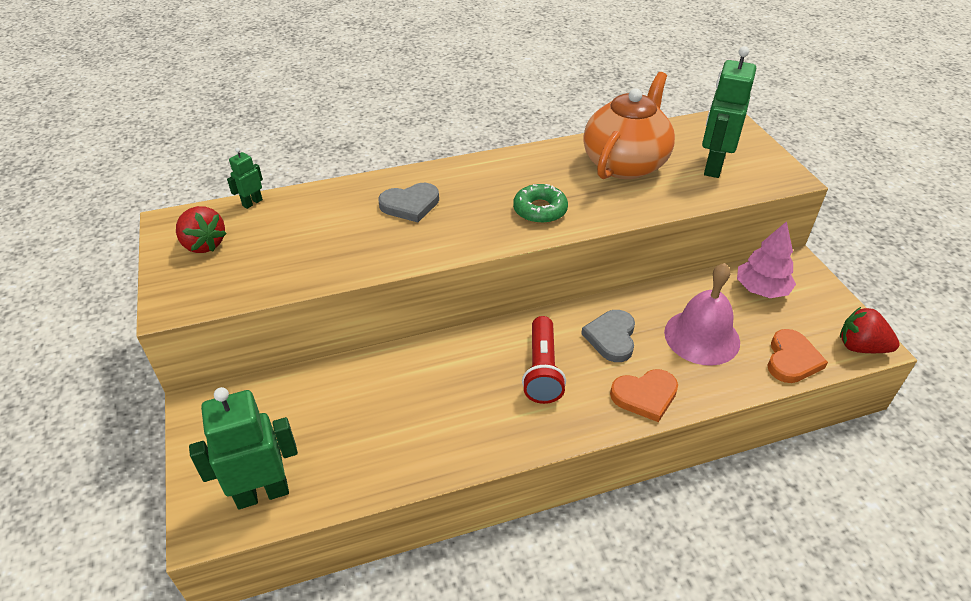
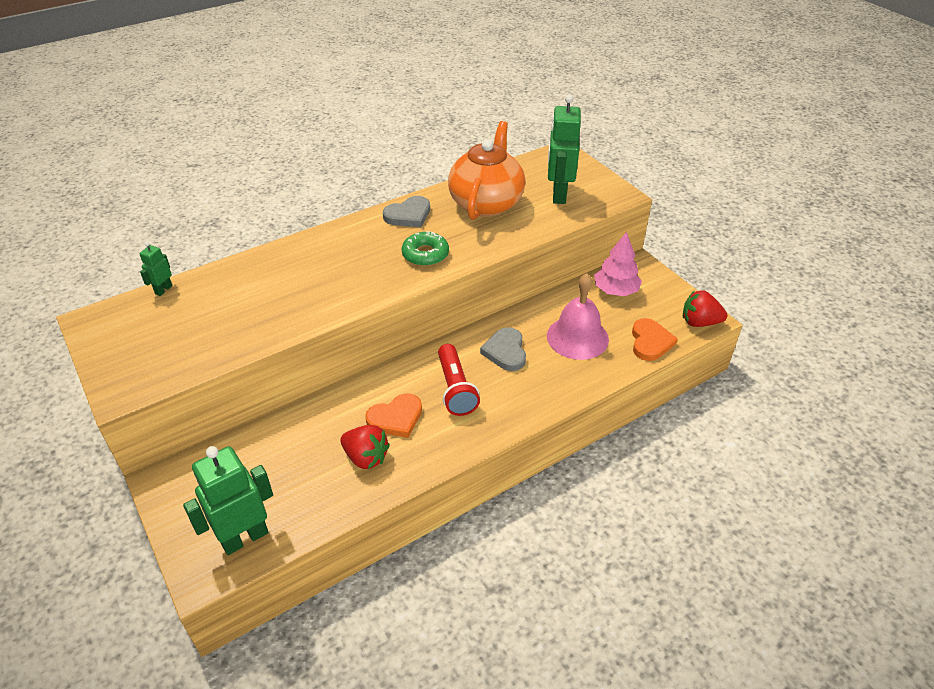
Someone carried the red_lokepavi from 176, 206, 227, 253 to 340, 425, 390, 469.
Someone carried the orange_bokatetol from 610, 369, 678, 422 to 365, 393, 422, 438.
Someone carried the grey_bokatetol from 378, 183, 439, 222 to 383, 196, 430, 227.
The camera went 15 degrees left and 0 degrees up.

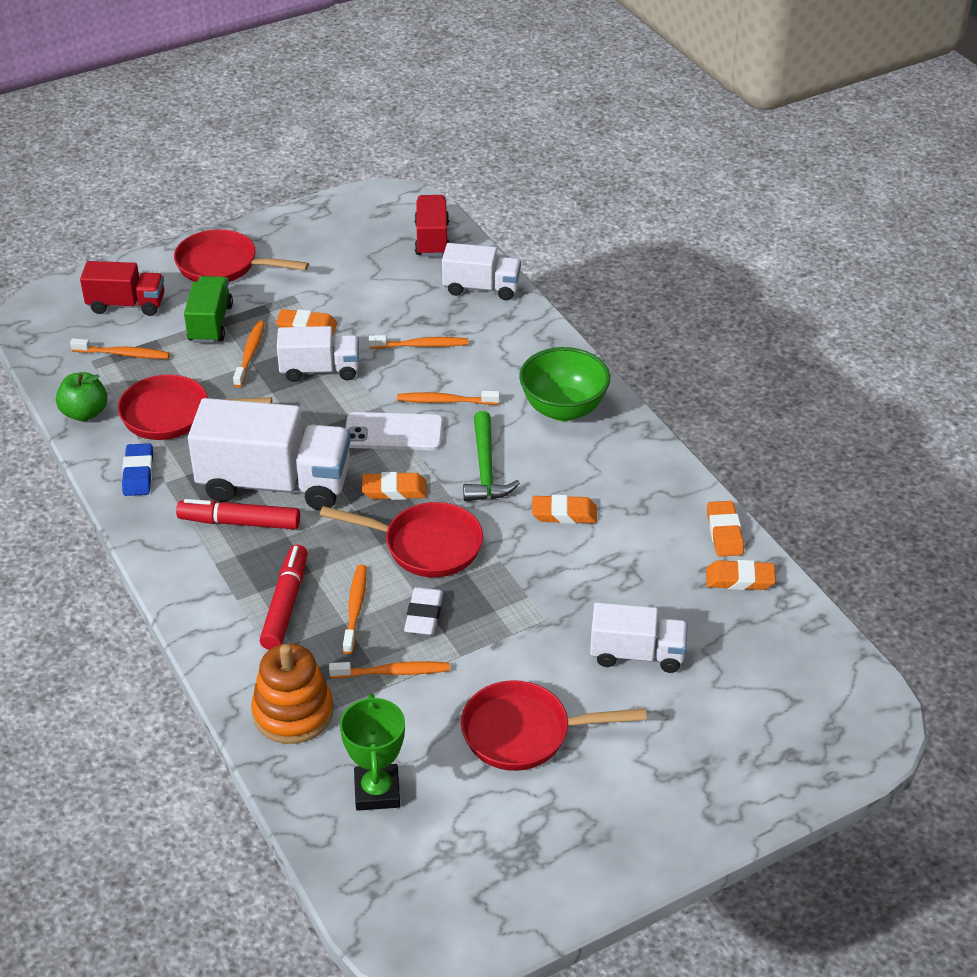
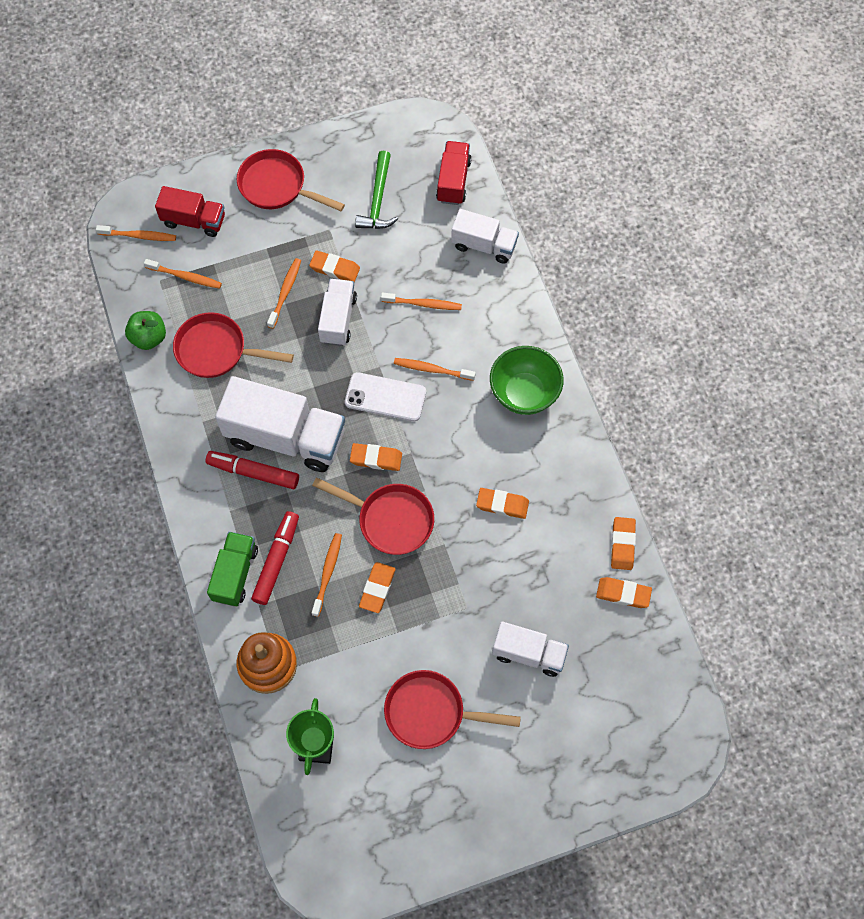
Someone carried the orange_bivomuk from 329, 661, 450, 678 to 96, 225, 176, 241.
Someone carried the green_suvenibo from 184, 276, 233, 343 to 207, 532, 258, 606.
Someone rotated the white_suvenibo at 277, 326, 359, 382 by 90 degrees counterclockwise.
Someone carried the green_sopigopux from 463, 411, 520, 501 to 355, 151, 398, 229.
Someone repainted the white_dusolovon at 404, 587, 443, 635, which became the orange_dusolovon at 359, 562, 396, 613.
Someone took away the blue_dusolovon at 122, 443, 153, 496.
The camera went 10 degrees right and 25 degrees up.

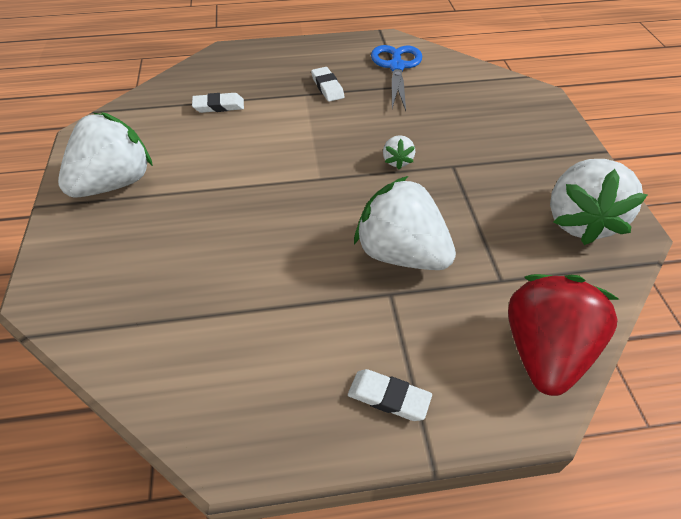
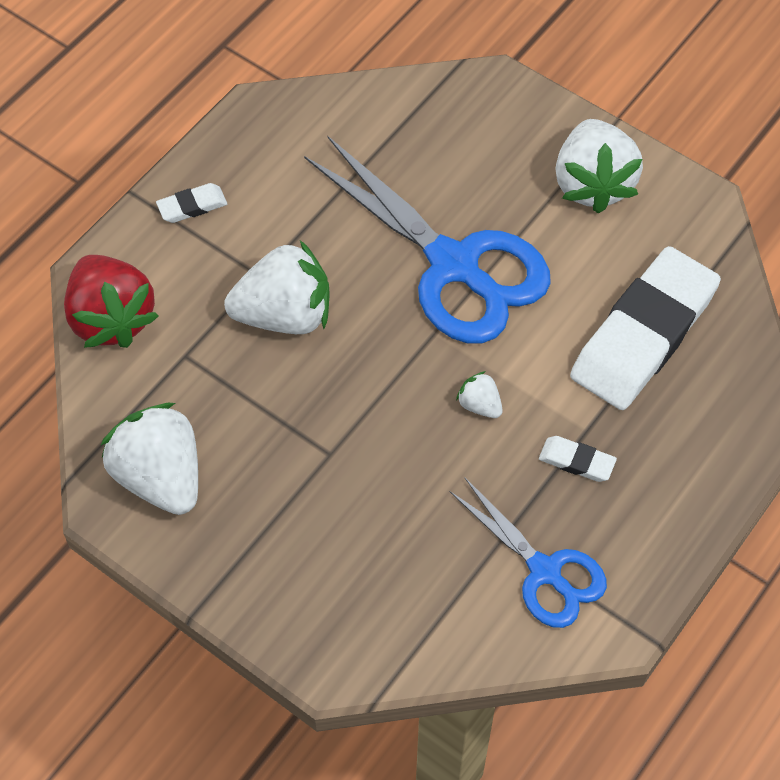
Someone put down the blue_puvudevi at 304, 135, 551, 343.
Someone carried the white_lokepavi from 383, 135, 415, 170 to 456, 371, 503, 418.
Someone scaled the white_dusolovon at 192, 93, 244, 113 by 2.49.
The camera went 135 degrees right and 10 degrees up.

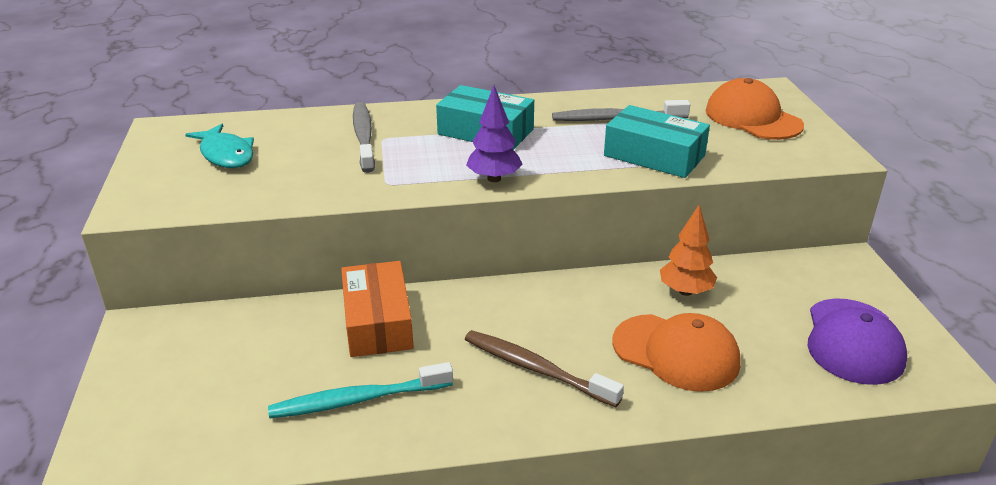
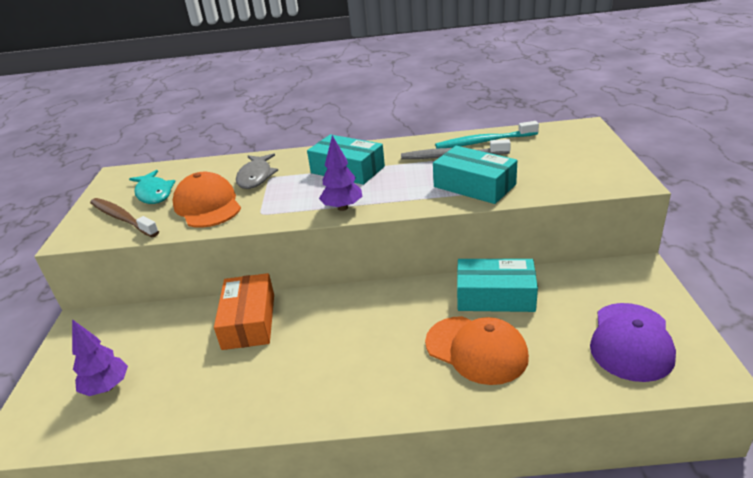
Someone put down the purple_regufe at 72, 319, 128, 396.
Someone carried the brown_bivomuk from 465, 330, 624, 407 to 90, 198, 159, 237.
Someone carried the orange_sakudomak from 705, 78, 804, 140 to 172, 172, 241, 228.
Someone swapped the grey_bivomuk at 353, 102, 375, 173 for the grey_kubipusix at 236, 153, 278, 189.
Someone carried the turquoise_bivomuk from 268, 362, 453, 418 to 435, 121, 539, 149.
Someone swapped the orange_regufe at 660, 205, 717, 296 for the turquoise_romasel at 457, 259, 538, 312.
The camera went 10 degrees right and 0 degrees up.

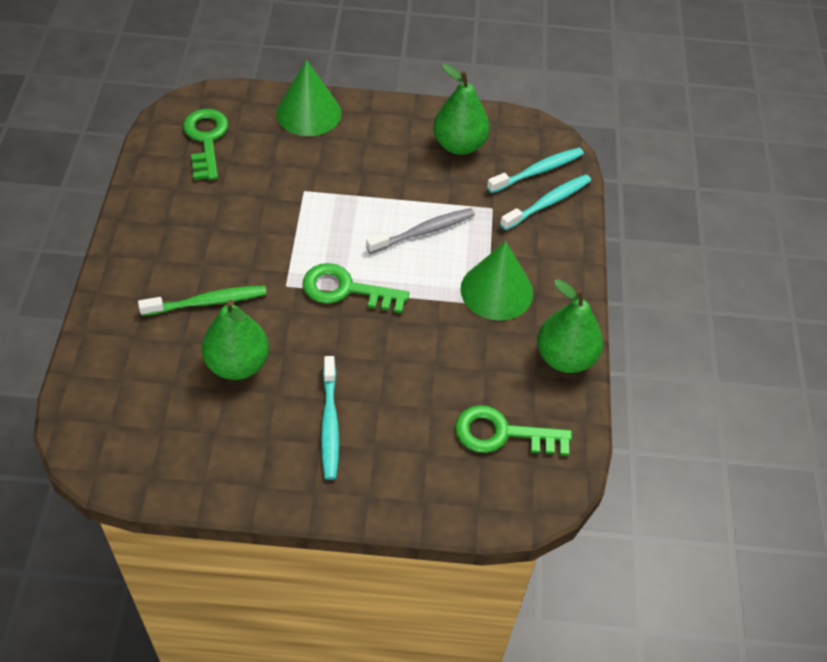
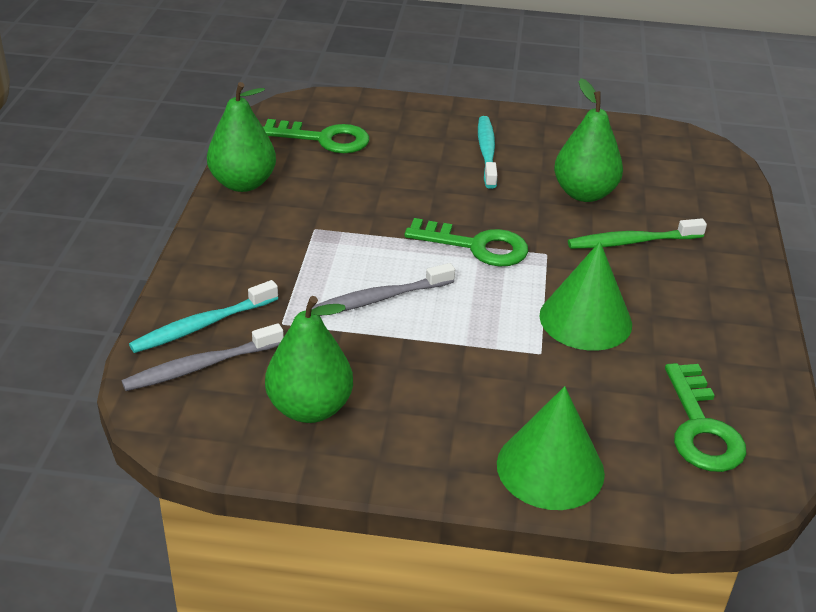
Someone repainted the turquoise_bivomuk at 487, 148, 584, 193, which became the grey_bivomuk at 122, 323, 284, 391.
Someone carried the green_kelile from 460, 241, 533, 321 to 539, 242, 632, 351.
The camera went 175 degrees left and 15 degrees down.

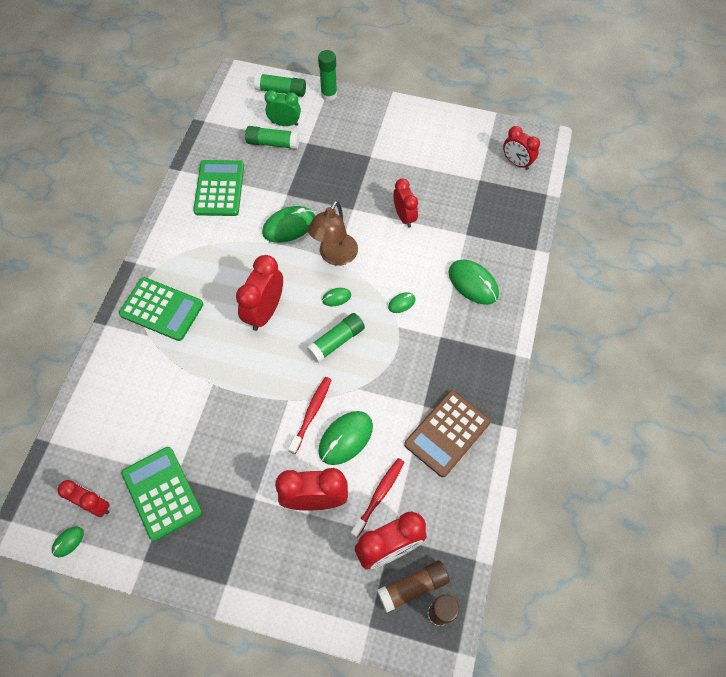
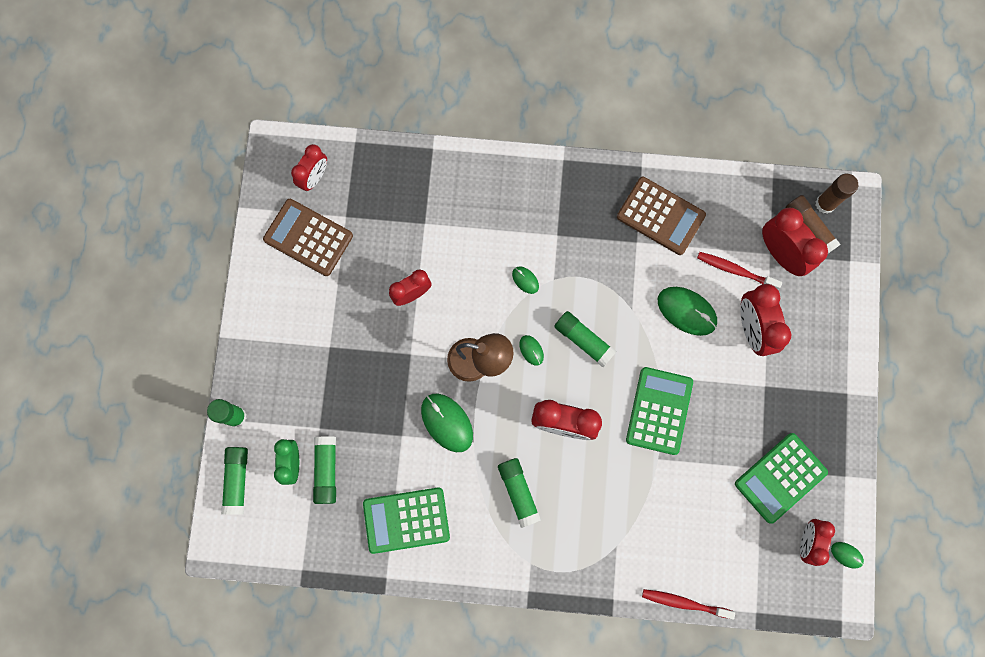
Someone put down the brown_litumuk at 263, 199, 353, 276.
Someone put down the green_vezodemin at 498, 458, 541, 528.
Someone carried the green_litumuk from 119, 277, 203, 341 to 626, 367, 693, 455.
Someone carried the red_bivomuk from 288, 377, 331, 454 to 642, 589, 735, 620.
Someone took away the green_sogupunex at 449, 260, 499, 305.
The camera went 100 degrees left and 15 degrees up.

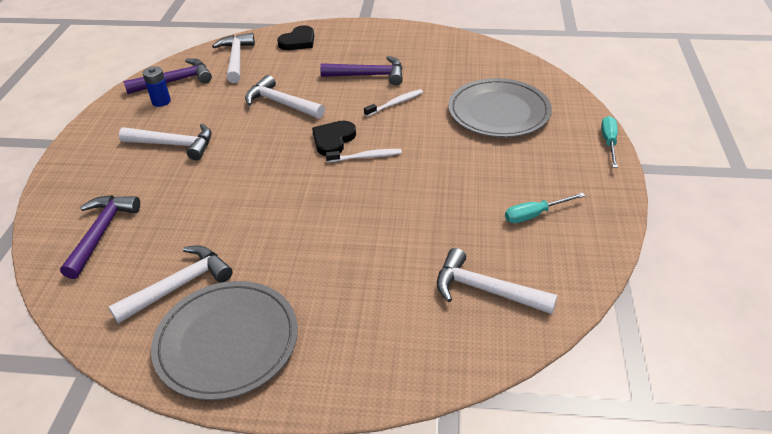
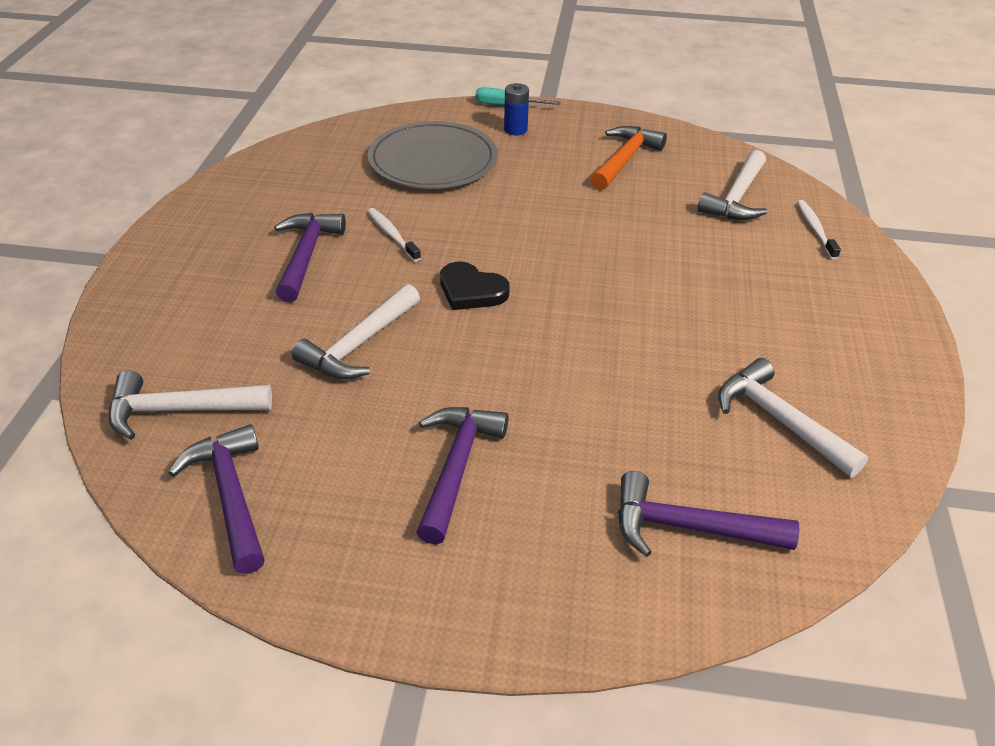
Someone repainted the white_sopigopux at 119, 123, 212, 160, which became the purple_sopigopux at 416, 407, 509, 545.
Someone carried the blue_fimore from 143, 66, 171, 107 to 504, 83, 529, 135.
Someone swapped the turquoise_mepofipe at 505, 193, 585, 223 for the orange_sopigopux at 590, 126, 667, 190.
Someone carried the white_bivomuk from 326, 149, 402, 162 to 797, 200, 841, 260.
Someone took away the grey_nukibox at 151, 281, 298, 400.
Someone took away the black_bokatetol at 277, 25, 314, 50.
The camera went 90 degrees left and 0 degrees up.

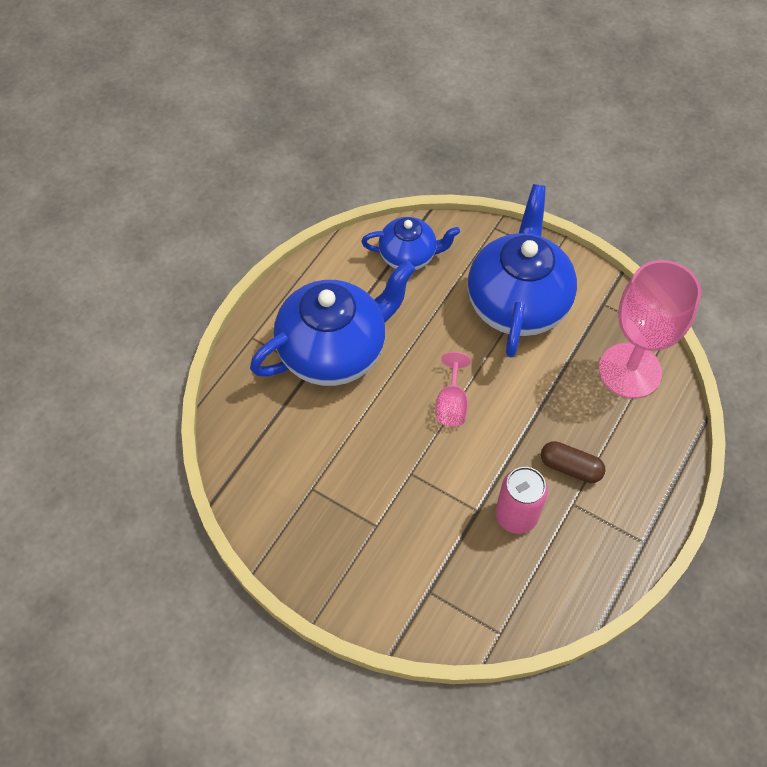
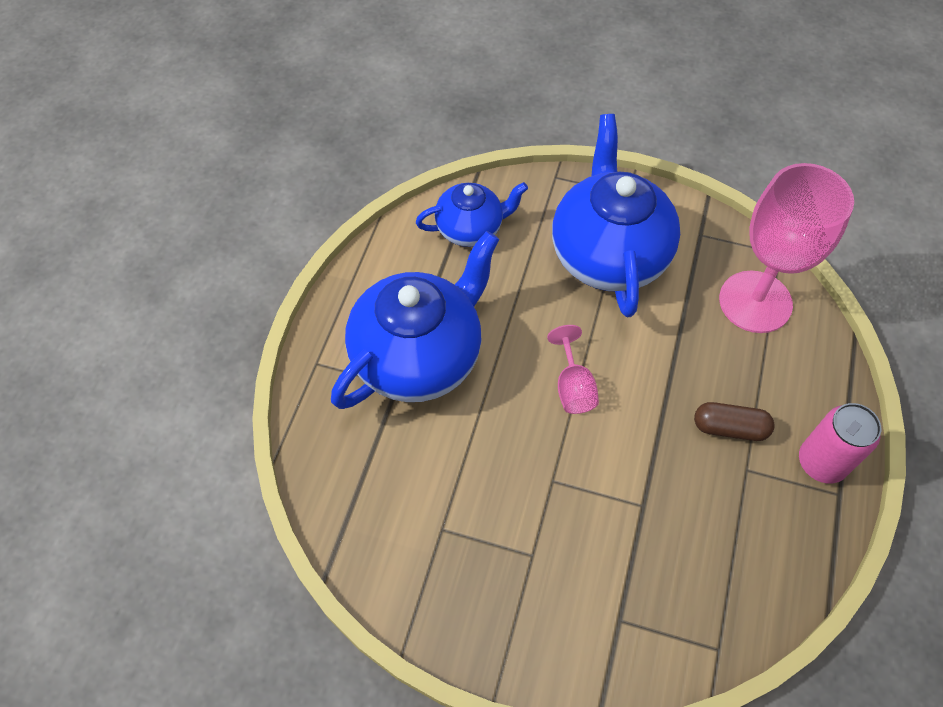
Someone carried the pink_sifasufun from 495, 467, 548, 534 to 799, 403, 881, 484.
The camera went 15 degrees left and 0 degrees up.

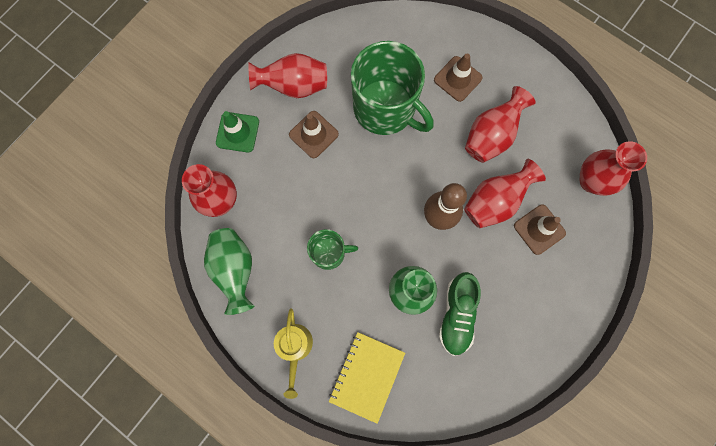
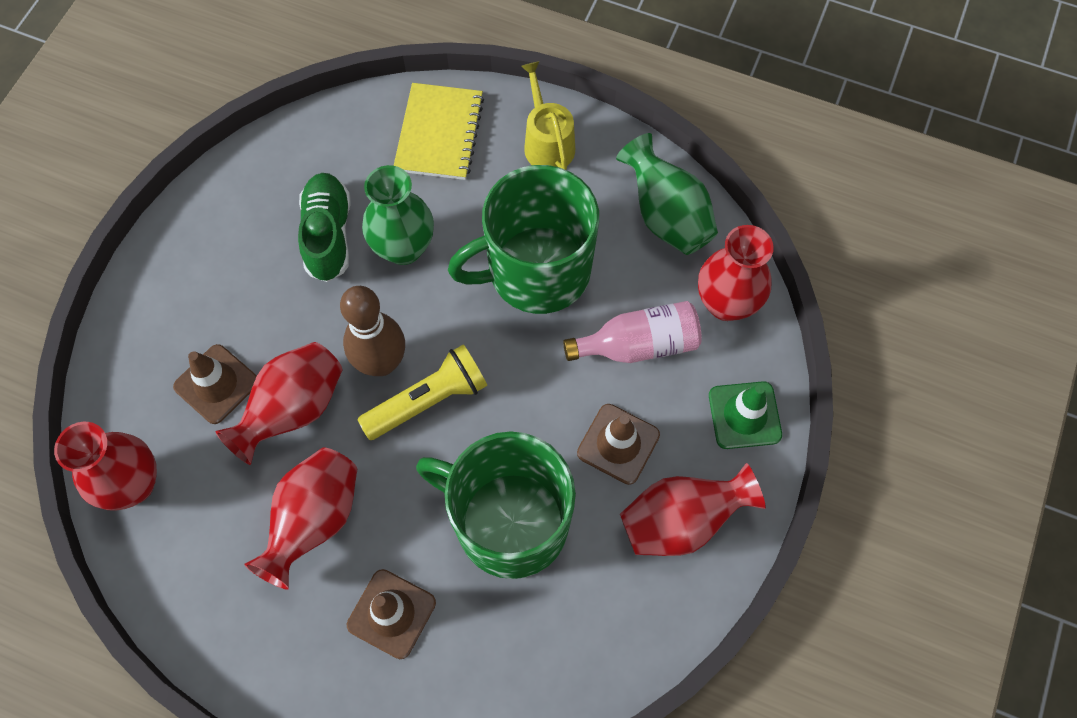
Someone put down the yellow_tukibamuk at 357, 344, 487, 440.
Someone scaled the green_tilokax at 307, 229, 358, 270 by 1.96.
Someone put down the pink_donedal at 563, 301, 702, 363.
The camera went 165 degrees right and 10 degrees down.

